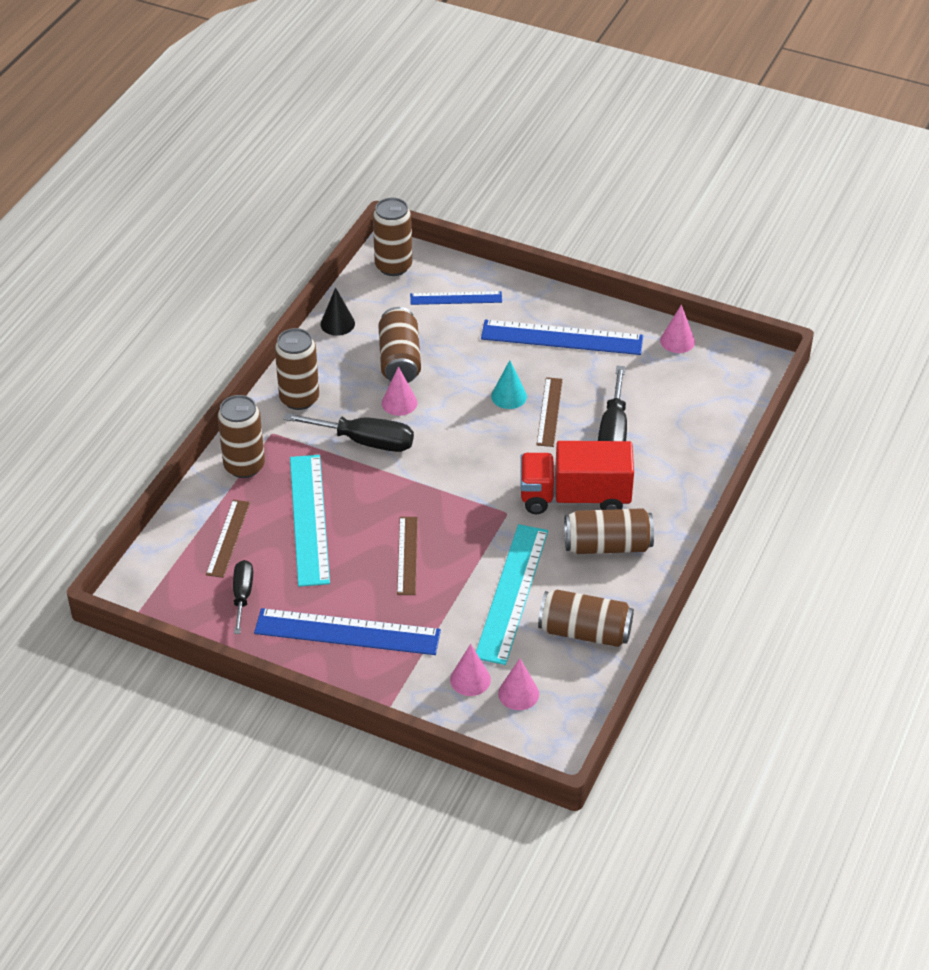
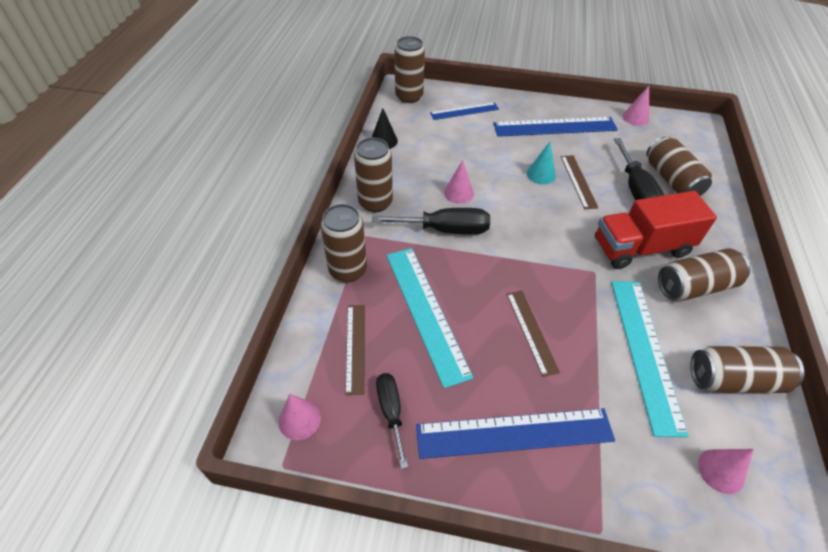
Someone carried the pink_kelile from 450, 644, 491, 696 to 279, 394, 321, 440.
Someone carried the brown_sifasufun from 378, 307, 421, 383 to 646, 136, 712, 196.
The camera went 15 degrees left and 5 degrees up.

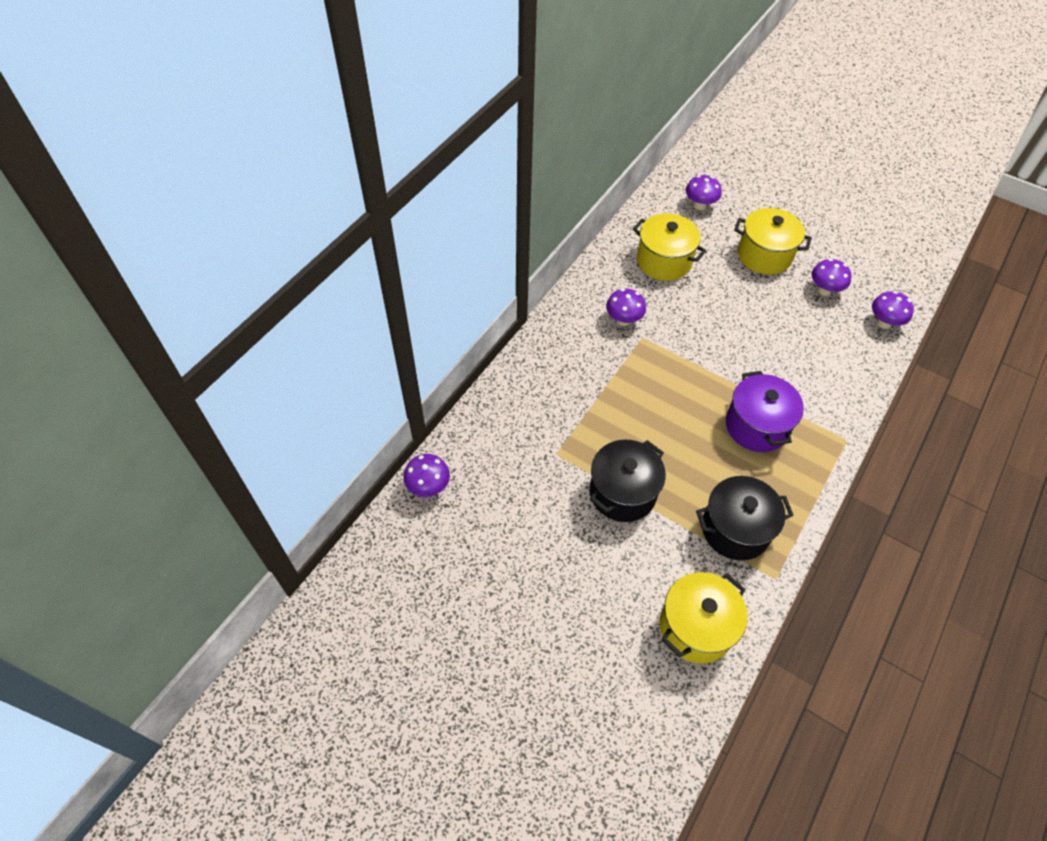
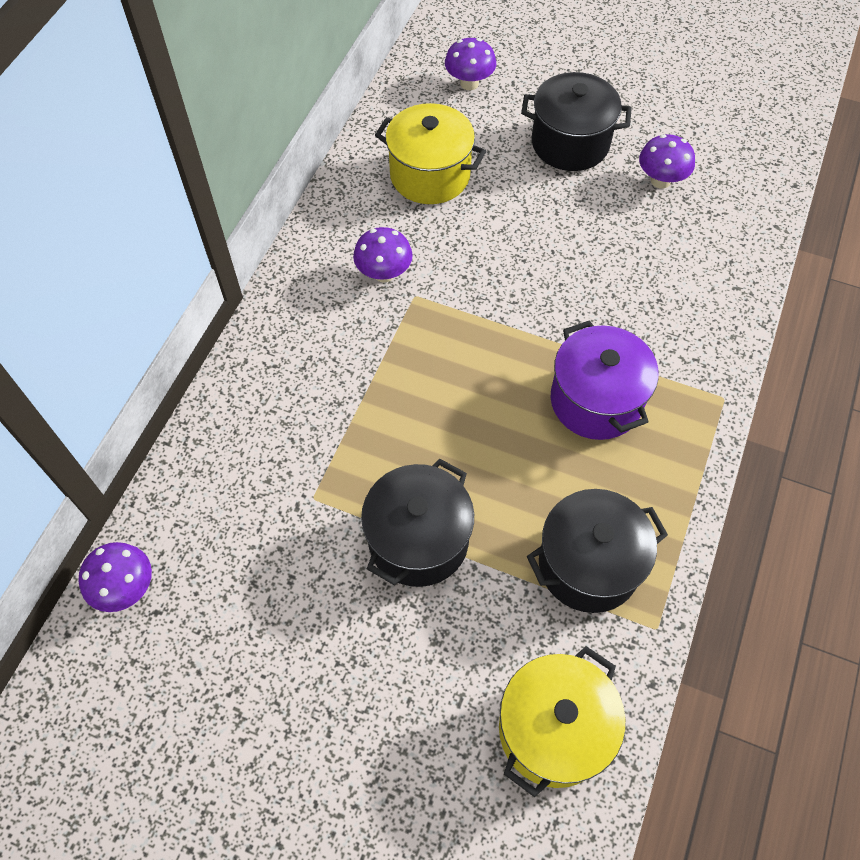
Someone repainted the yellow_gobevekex at 734, 208, 812, 275, which became the black_gobevekex at 521, 72, 632, 171.
Someone took away the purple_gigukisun at 872, 291, 914, 329.
The camera went 10 degrees left and 5 degrees up.

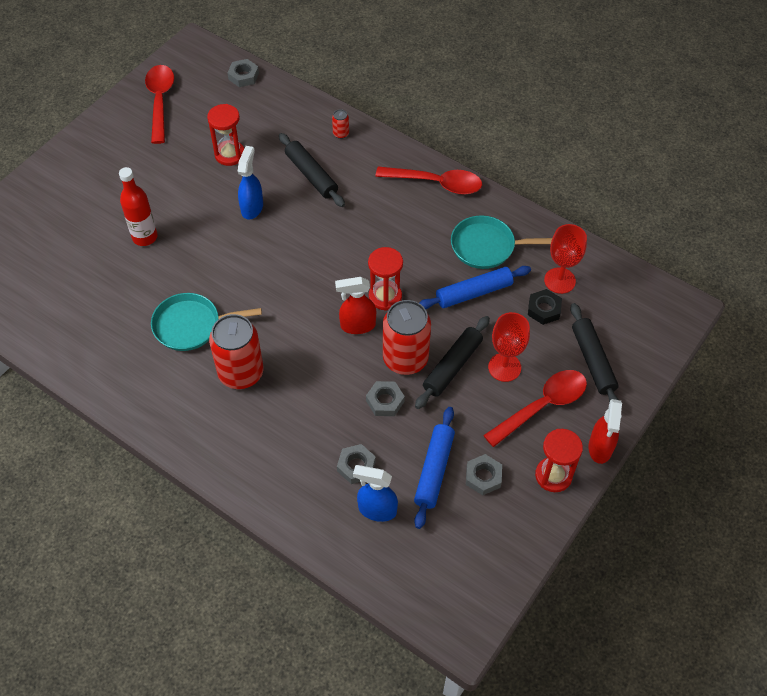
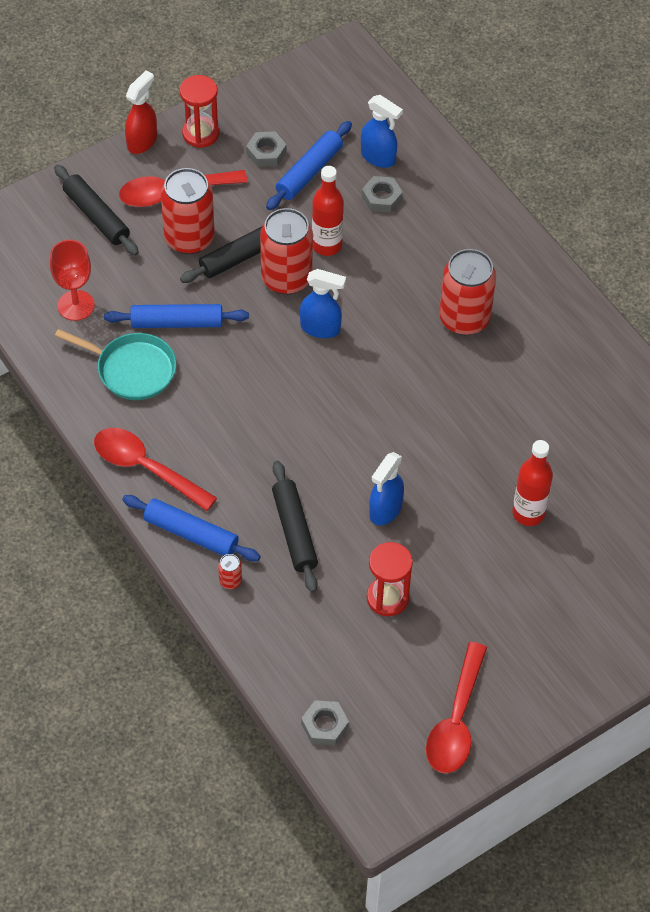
Someone rotated the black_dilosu at 570, 303, 619, 403 by 45 degrees counterclockwise.
Someone put down the blue_dilosu at 122, 495, 261, 561.
Someone swapped the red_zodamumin at 488, 312, 530, 382 for the red_sifasufun at 161, 168, 215, 254.
Someone repainted the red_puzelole at 335, 277, 376, 334, which became the blue_puzelole at 300, 269, 346, 338.
Someone swapped the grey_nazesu at 366, 381, 405, 416 for the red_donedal at 312, 166, 344, 256.
Someone took away the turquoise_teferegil at 151, 293, 262, 351.
Someone took away the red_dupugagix at 368, 247, 403, 311.
Someone took away the black_nazesu at 528, 289, 562, 325.
The camera went 160 degrees left and 0 degrees up.

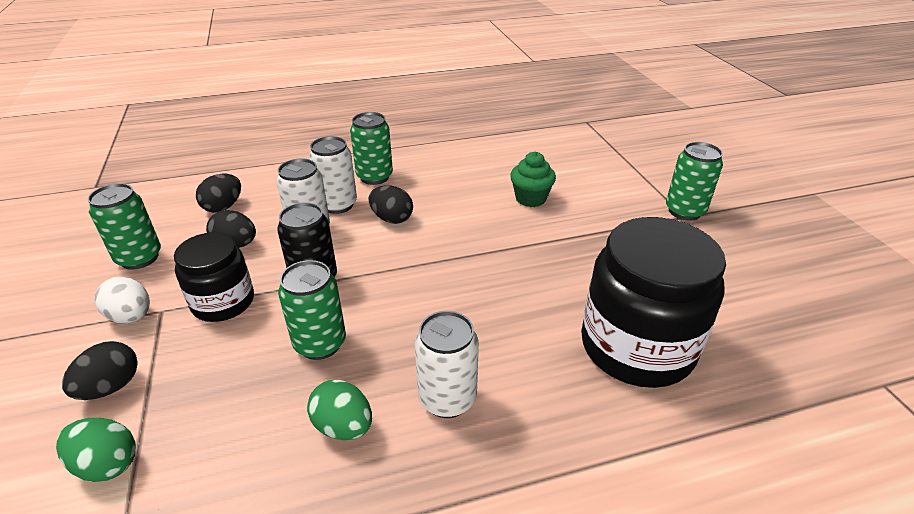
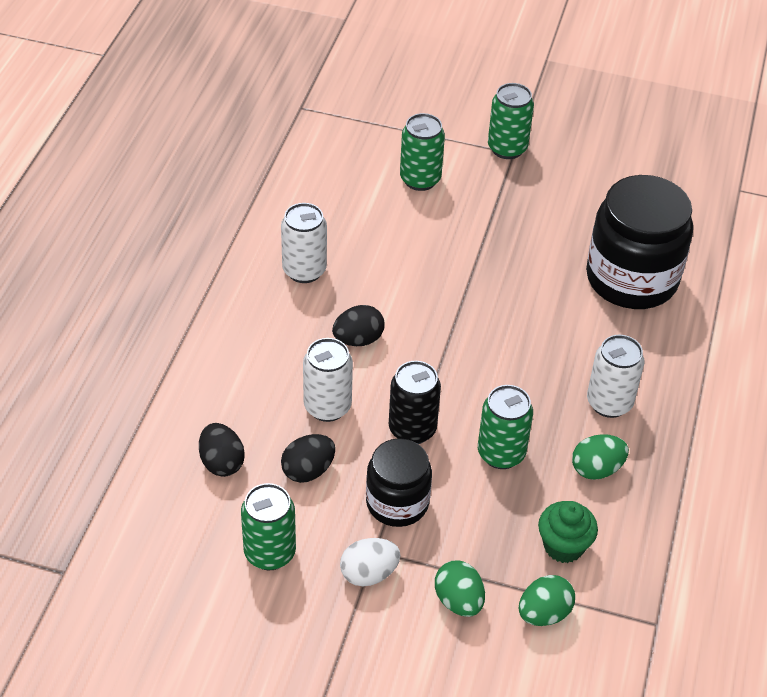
Someone carried the white_sifasufun from 309, 136, 357, 214 to 281, 203, 327, 283.
Someone carried the green_sifasufun from 350, 112, 393, 185 to 400, 113, 445, 191.
Someone repainted the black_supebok at 62, 341, 138, 400, which became the green_supebok at 435, 561, 485, 617.
Someone carried the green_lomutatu from 510, 152, 556, 207 to 538, 501, 598, 563.
The camera went 60 degrees left and 10 degrees up.

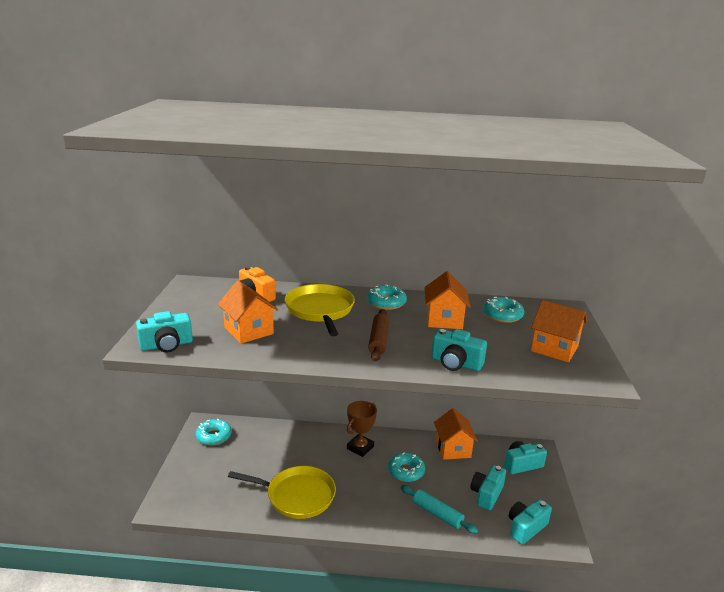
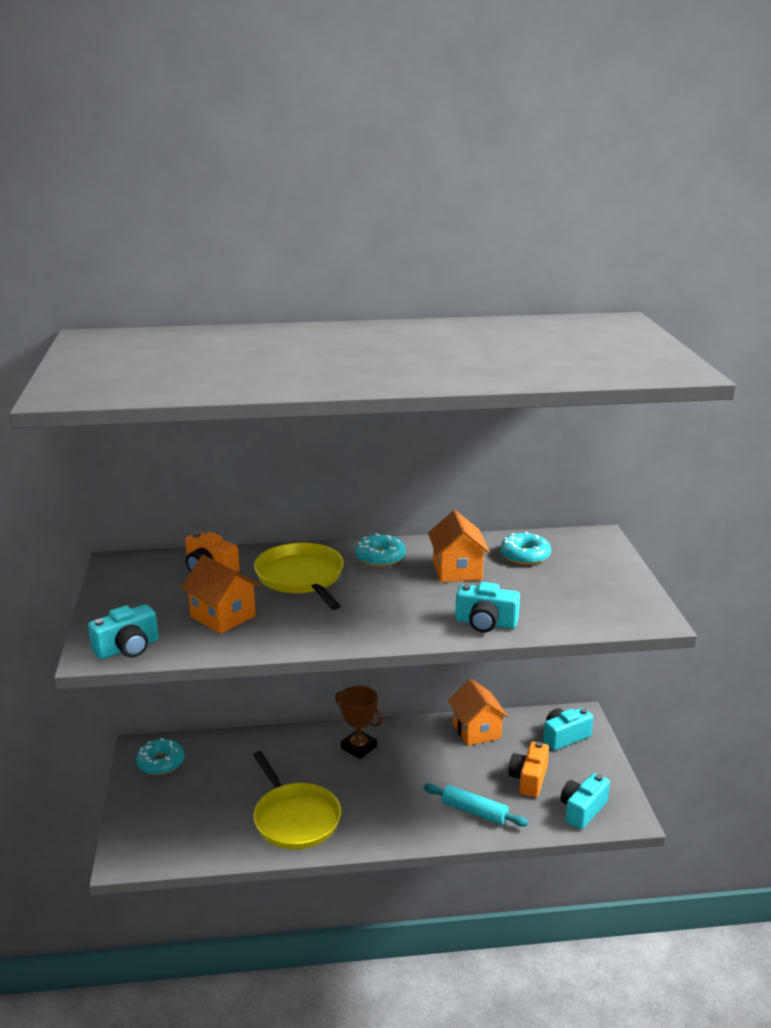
Someone rotated the yellow_teferegil at 228, 466, 336, 519 by 60 degrees clockwise.
Someone rotated the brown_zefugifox at 347, 401, 377, 457 by 75 degrees counterclockwise.
Someone repainted the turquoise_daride at 471, 465, 506, 511, which became the orange_daride at 509, 742, 549, 797.
Someone took away the brown_dilosu at 368, 309, 390, 362.
Someone took away the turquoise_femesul at 388, 453, 425, 482.
Someone took away the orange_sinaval at 531, 300, 587, 363.
The camera went 10 degrees left and 0 degrees up.

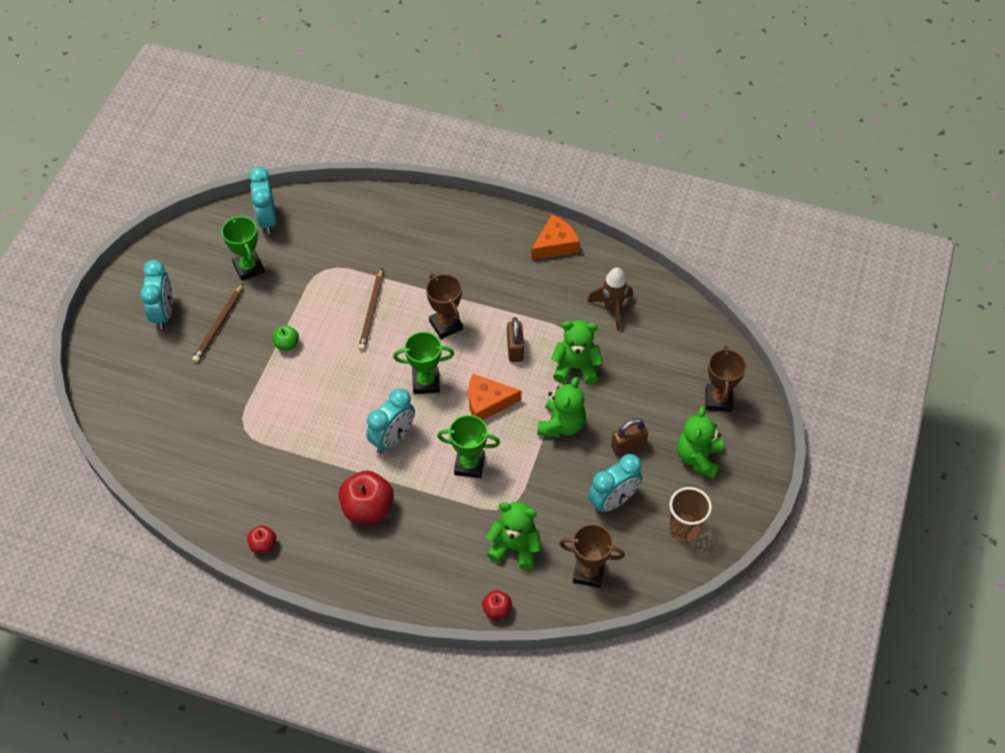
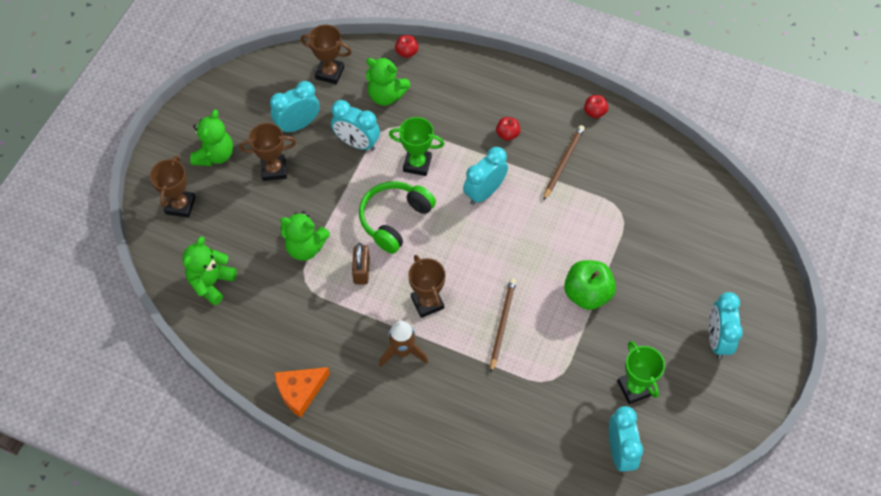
Someone carried the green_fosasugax from 537, 377, 586, 437 to 183, 236, 237, 305.
Someone swapped the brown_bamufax at 611, 419, 648, 456 for the brown_zefugifox at 239, 123, 296, 181.
Someone put down the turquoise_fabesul at 331, 100, 380, 151.
Someone swapped the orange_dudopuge at 468, 374, 521, 420 for the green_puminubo at 359, 181, 436, 254.
Someone carried the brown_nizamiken from 587, 268, 633, 330 to 379, 321, 428, 367.
Someone scaled the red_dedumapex at 339, 470, 394, 524 by 0.52.
Someone carried the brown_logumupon from 192, 284, 243, 363 to 543, 125, 585, 200.
Someone scaled the green_dedumapex at 272, 325, 299, 351 by 1.92.
Someone took away the green_zefugifox at 393, 332, 454, 394.
Someone took away the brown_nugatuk at 669, 487, 712, 543.
The camera went 175 degrees left and 5 degrees up.

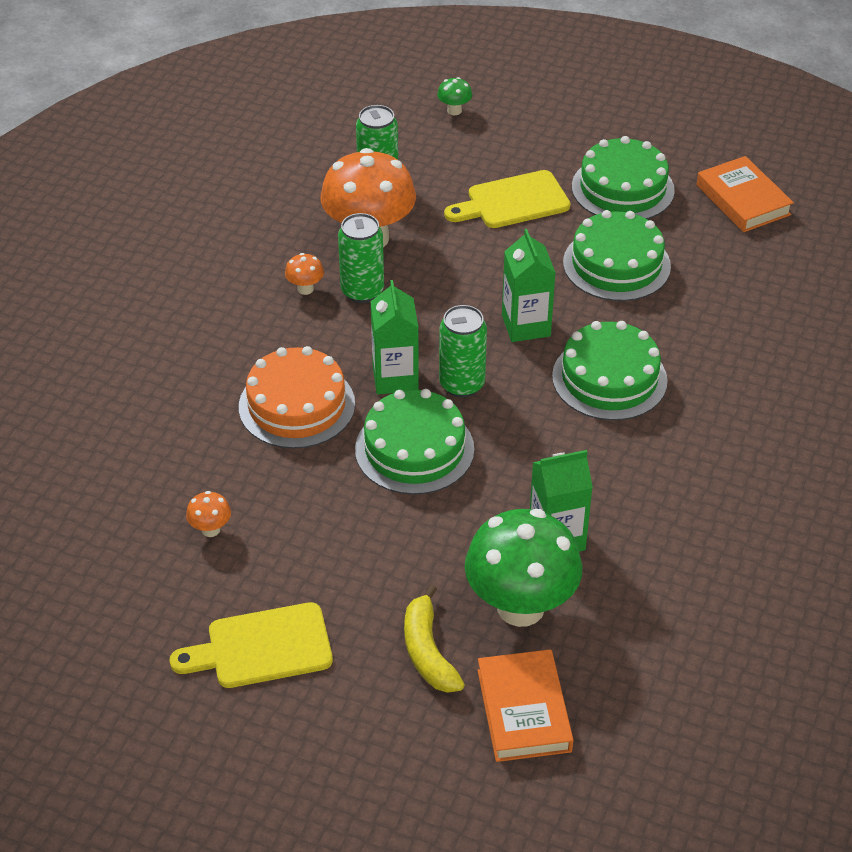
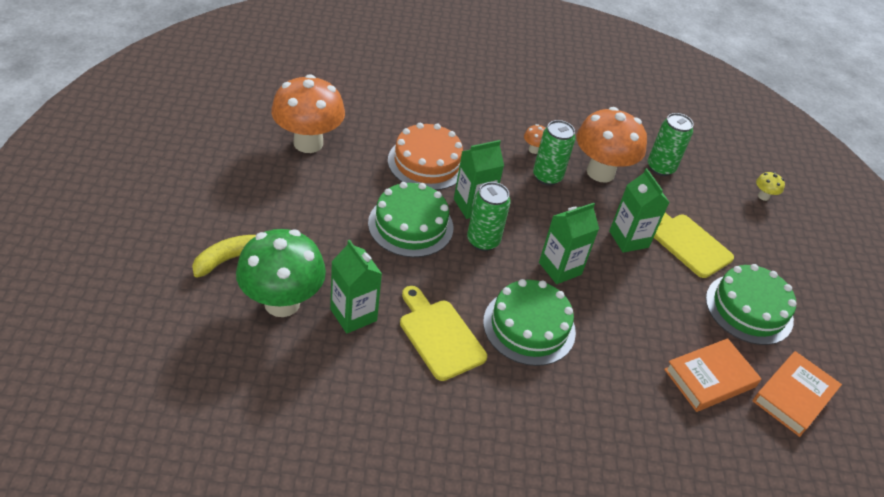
Someone scaled the orange_gigukisun at 186, 491, 231, 537 by 2.48.
Someone carried the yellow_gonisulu from 170, 602, 333, 688 to 400, 286, 487, 381.
Someone put down the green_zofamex at 609, 168, 670, 253.
Someone carried the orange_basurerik from 477, 649, 573, 762 to 664, 338, 761, 412.
Someone repainted the green_gigukisun at 437, 77, 472, 115, which became the yellow_gigukisun at 756, 172, 785, 201.
Someone took away the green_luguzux at 563, 210, 671, 301.
The camera went 65 degrees right and 0 degrees up.

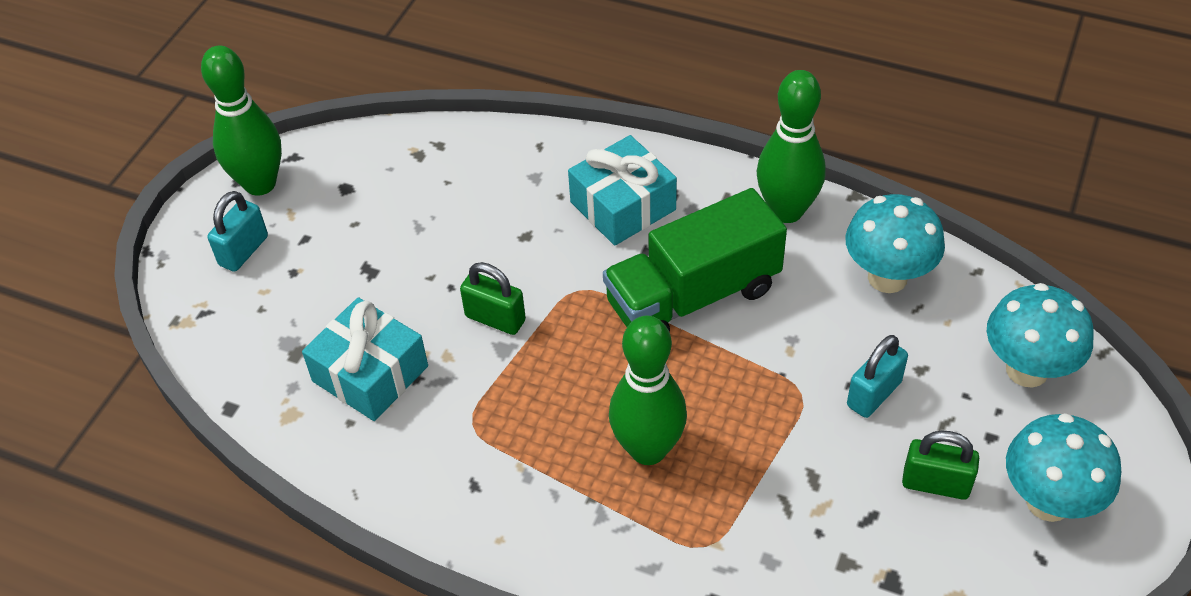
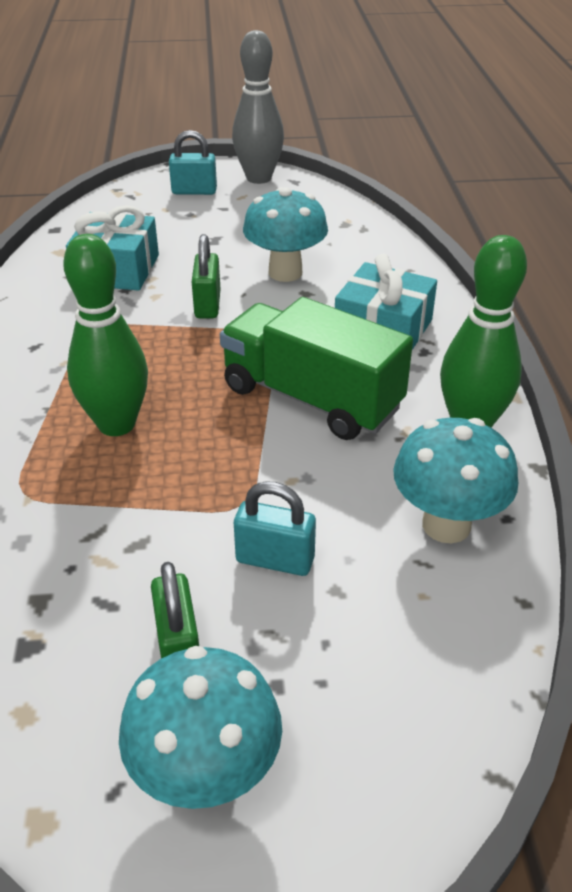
Someone repainted the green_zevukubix at 201, 46, 282, 196, which became the grey_zevukubix at 232, 30, 284, 184.
Someone carried the turquoise_gigukisun from 987, 283, 1094, 388 to 243, 187, 328, 282.
The camera went 60 degrees right and 10 degrees down.

